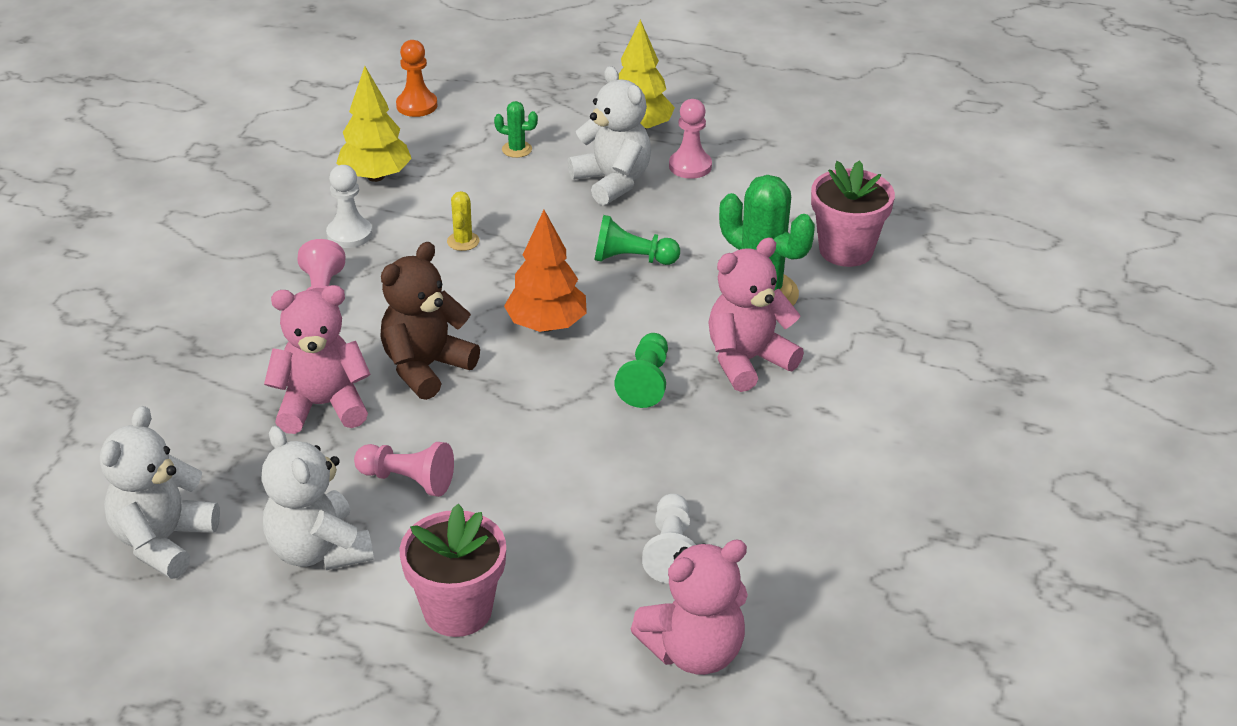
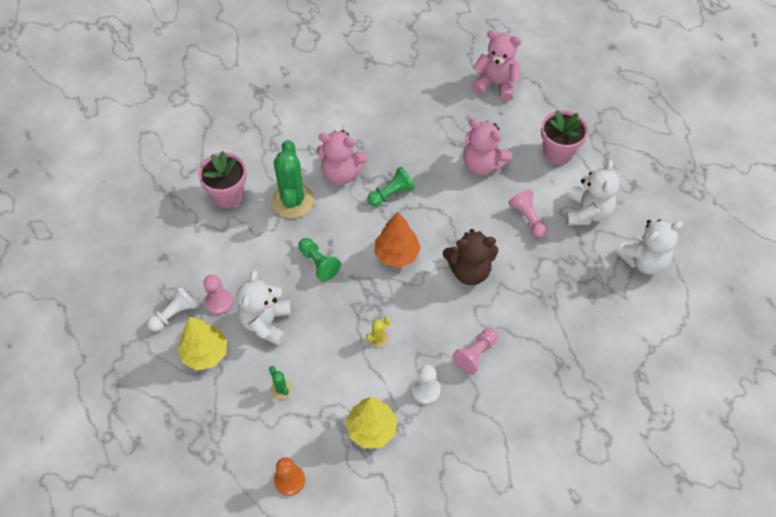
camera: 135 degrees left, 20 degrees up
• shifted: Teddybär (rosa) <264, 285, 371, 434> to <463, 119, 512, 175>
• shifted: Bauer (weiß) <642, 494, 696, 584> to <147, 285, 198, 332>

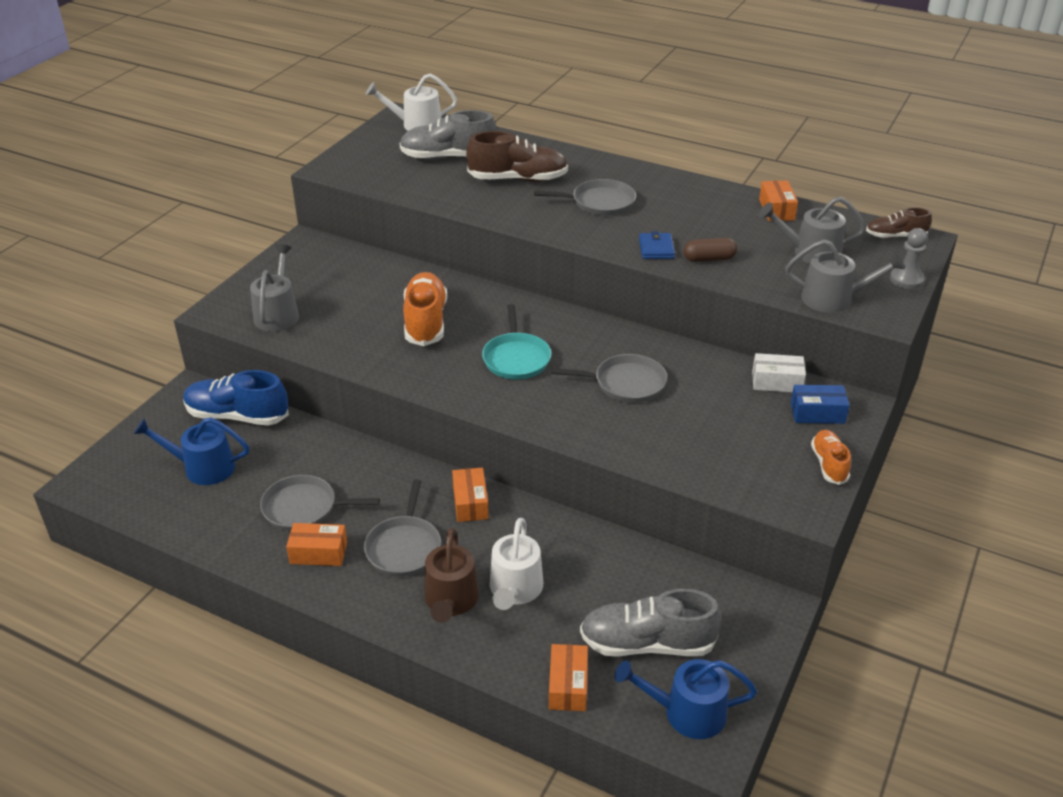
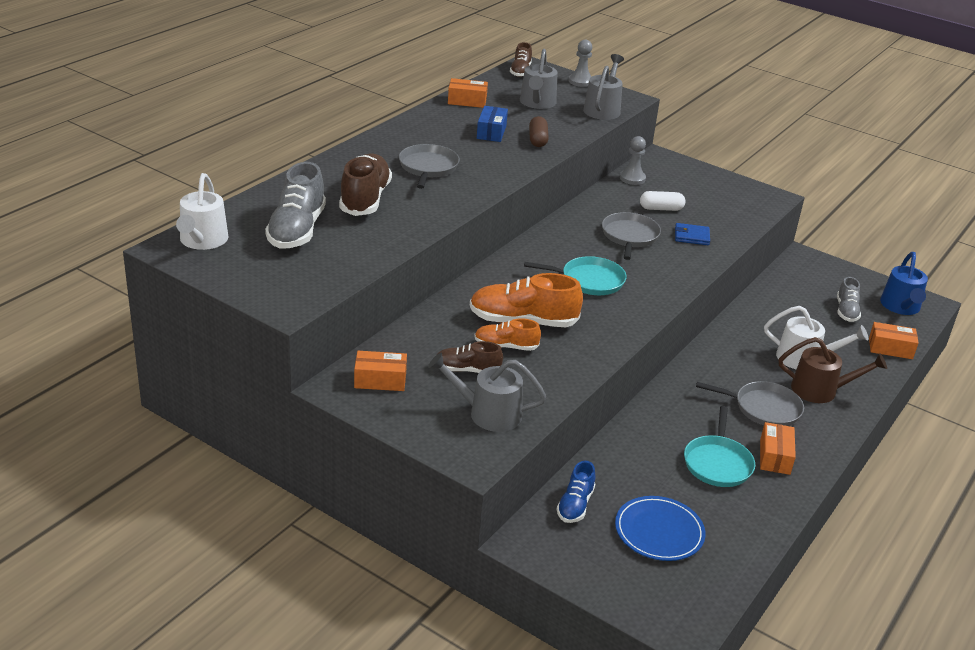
camera: 85 degrees left, 5 degrees down
• shifted: Geldbörse (blau) <639, 231, 675, 259> to <675, 223, 710, 245>
• swapped: Schachtel (weiß) <752, 353, 806, 392> to Bauer (grau) <620, 136, 646, 185>
• scaled: Schuh (blau) <183, 370, 289, 426> = <557, 461, 596, 523> x0.57
• shifted: Schachtel (blau) <791, 385, 850, 424> to <477, 106, 508, 142>
• swapped: Gießkanne (blau) <134, 417, 249, 485> to Teller (blau) <615, 496, 705, 561>
• shifted: Schuh (orange) <811, 430, 851, 485> to <474, 318, 541, 351>
• shifted: Schachtel (orange) <452, 468, 489, 522> to <354, 351, 407, 391>
• repainted: Pfanne (grau) <260, 475, 380, 531> to Pfanne (türkis) <684, 406, 755, 487>
• scaled: Schuh (grau) <580, 589, 722, 657> = <837, 277, 861, 322> x0.57
• new: Kapsel (weiß) <640, 191, 685, 211>
• new: Schuh (braun) <437, 341, 503, 373>

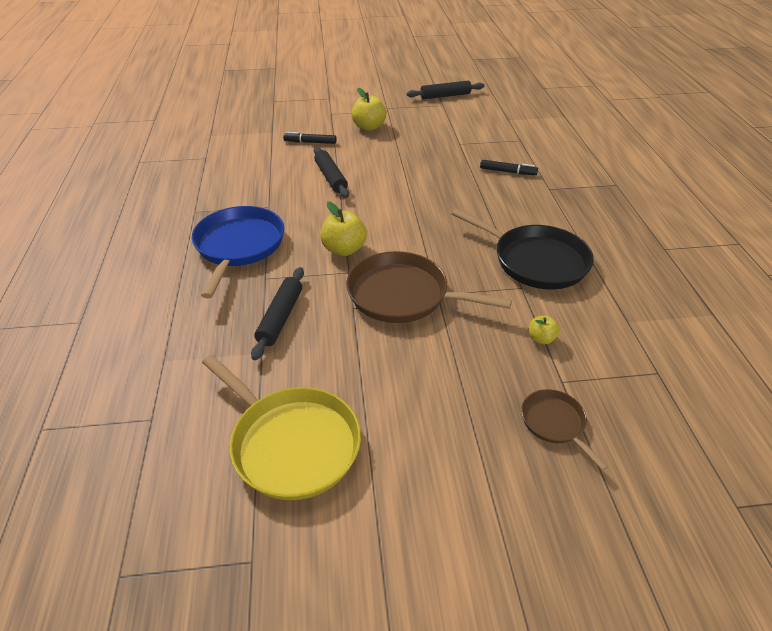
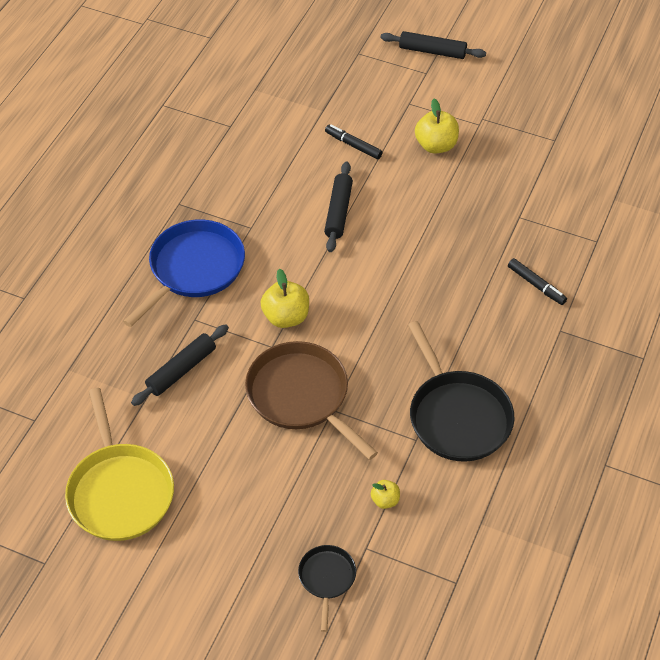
camera: 30 degrees right, 10 degrees up
• shifted: Nudelholz (schwarz) <407, 81, 484, 99> to <380, 31, 486, 59>
• repainted: Pfanne (braun) <521, 389, 608, 471> to Pfanne (schwarz) <298, 545, 356, 632>

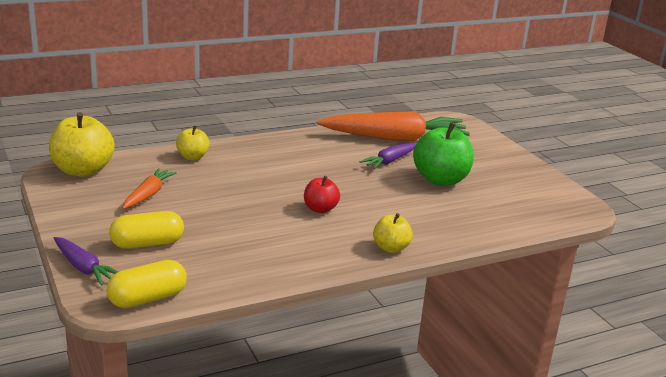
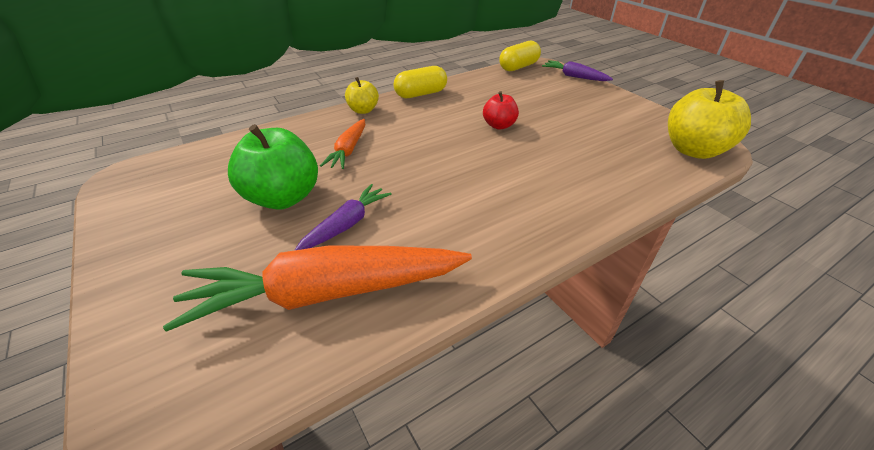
camera: 175 degrees right, 15 degrees up
• gone: Apfel (gelb) <176, 125, 210, 160>
• shifted: Karotte (orange) <123, 168, 177, 209> to <320, 119, 365, 169>
• shifted: Apfel (rot) <304, 176, 340, 213> to <483, 91, 519, 130>
• shifted: Kapsel (gelb) <109, 211, 184, 249> to <394, 66, 447, 98>

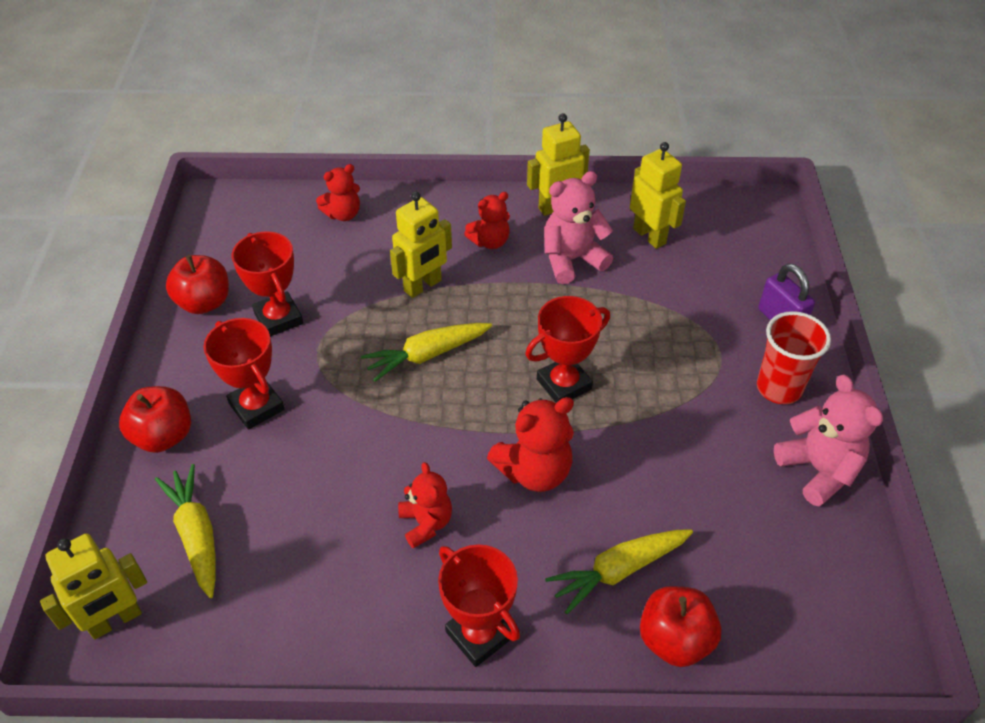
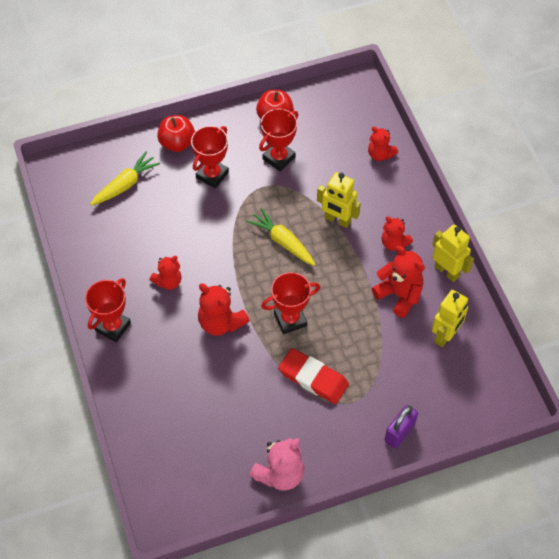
camera: 70 degrees right, 10 degrees up
• repainted: Teddybär (rosa) <544, 171, 613, 284> to Teddybär (rot) <372, 246, 425, 318>
• rotated: Pokal (rot) <525, 296, 610, 403> = <261, 272, 320, 334> 60 degrees counterclockwise
• gone: Becher (rot) <757, 311, 831, 404>
• gone: Karotte (gelb) <545, 529, 693, 614>
• gone: Roboter (gelb) <40, 533, 147, 640>
• gone: Apfel (rot) <640, 586, 721, 667>
• new: Radiergummi (rot) <278, 348, 349, 404>

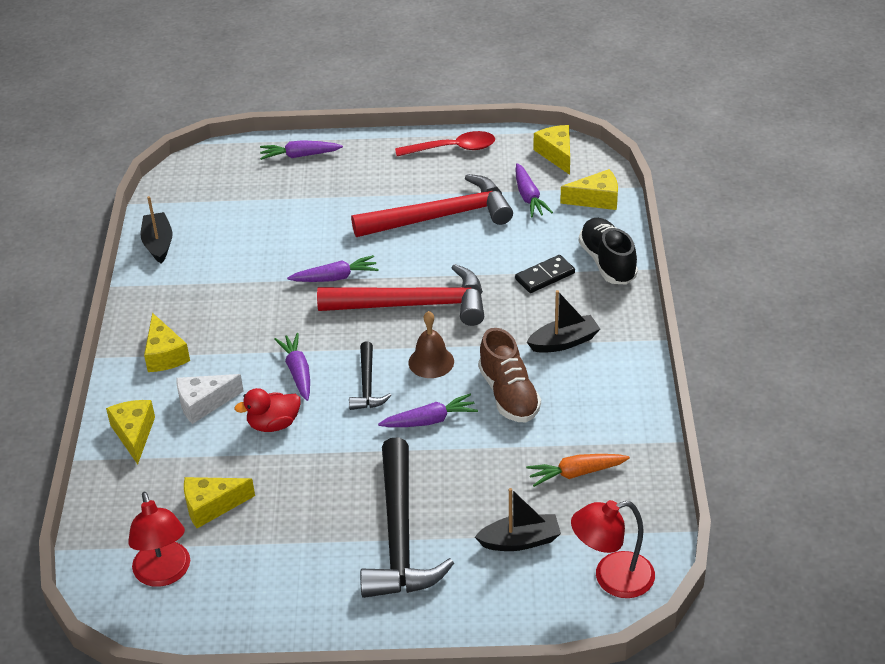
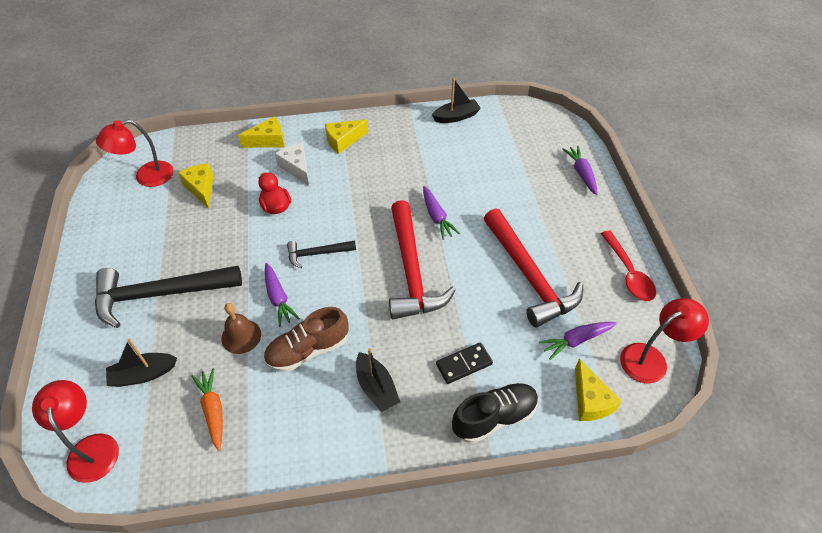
camera: 80 degrees right, 10 degrees up
• swapped: Käse (gelb) <534, 125, 570, 175> to Lampe (rot) <620, 298, 709, 384>
• rotated: Dominostein (schwarz) <515, 255, 575, 293> = <436, 342, 493, 384> 75 degrees counterclockwise
• shifted: Glocke (braun) <408, 311, 454, 378> to <221, 303, 261, 354>
• gone: Karotte (lila) <274, 333, 310, 401>
• rotated: Boot (schwarz) <475, 488, 561, 551> = <106, 339, 177, 387> 90 degrees clockwise

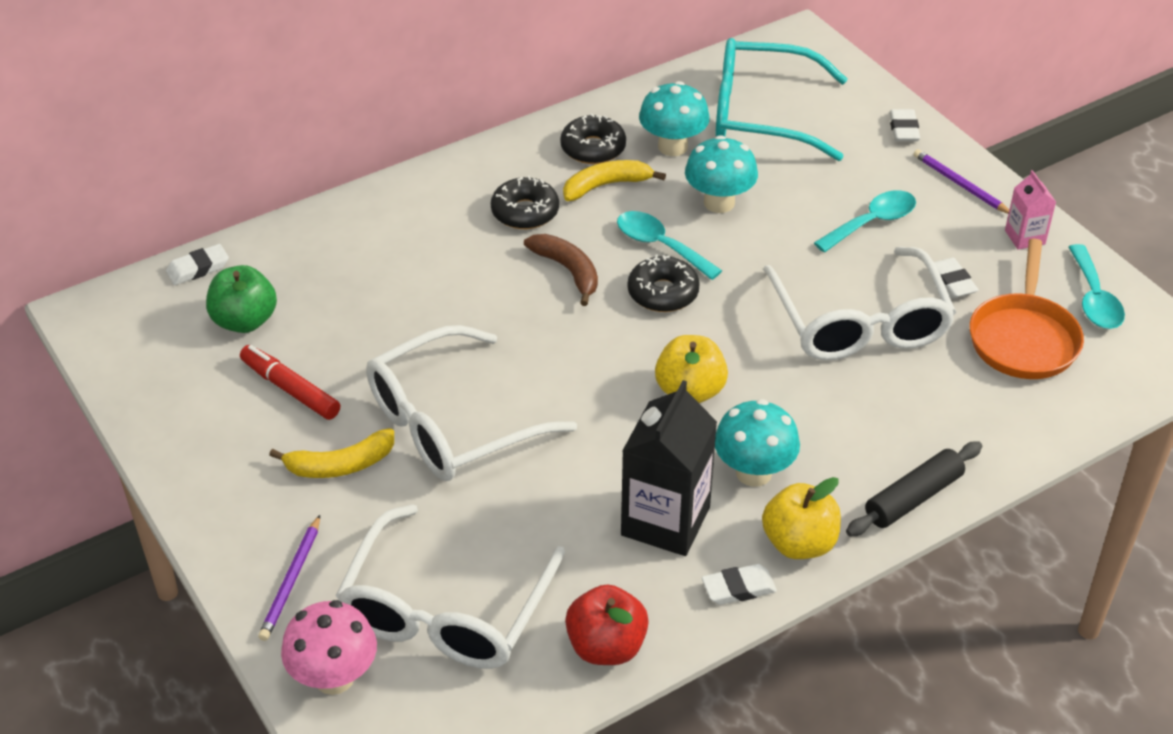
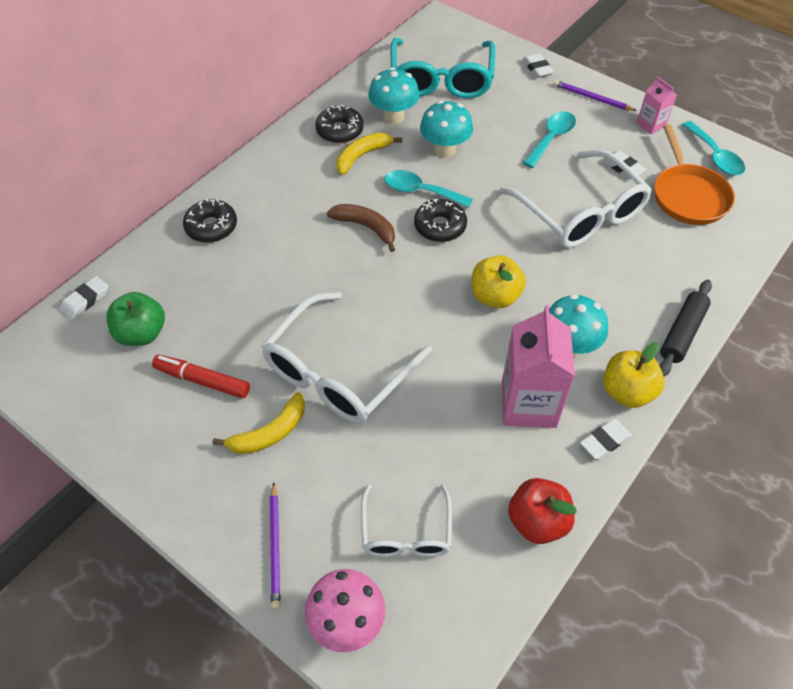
camera: 20 degrees left, 10 degrees up
• rotated: Brille (türkis) <715, 38, 847, 161> = <391, 38, 495, 99> 75 degrees counterclockwise
• shifted: Donut (schwarz) <491, 176, 559, 229> to <183, 199, 237, 243>
• repainted: Getränkekarton (schwarz) <621, 380, 717, 556> to Getränkekarton (rosa) <502, 305, 575, 428>
• scaled: Brille (weiß) <335, 504, 565, 669> = <361, 484, 452, 557> x0.58

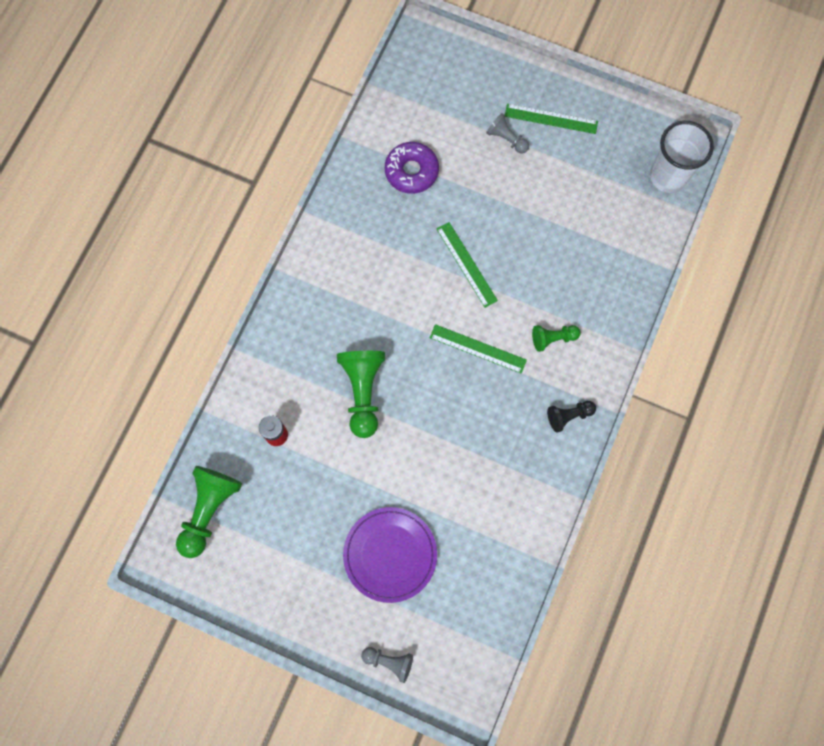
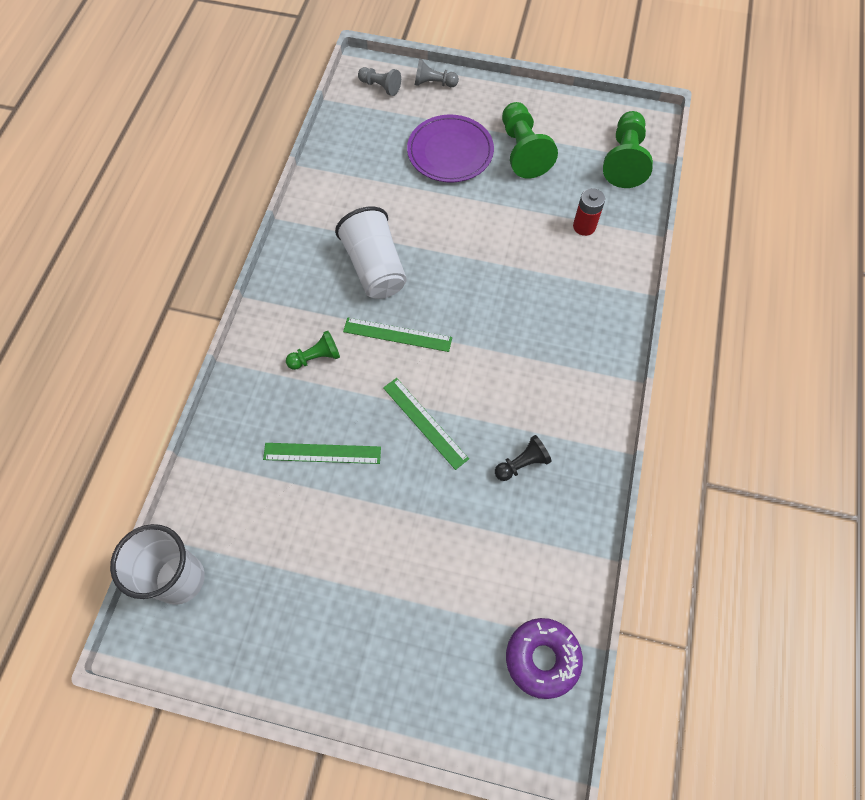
camera: 170 degrees right, 10 degrees down
• shifted: Lineal (grün) <505, 104, 598, 134> to <263, 443, 381, 464>
• shifted: Bauer (grau) <486, 113, 529, 154> to <358, 67, 401, 96>
• shifted: Donut (lila) <385, 142, 439, 194> to <506, 618, 583, 699>
• shifted: Bauer (grün) <337, 351, 385, 438> to <502, 102, 558, 178>
• shifted: Bauer (schwarz) <547, 401, 596, 433> to <495, 435, 552, 481>
• new: Becher (weiß) <335, 207, 407, 299>

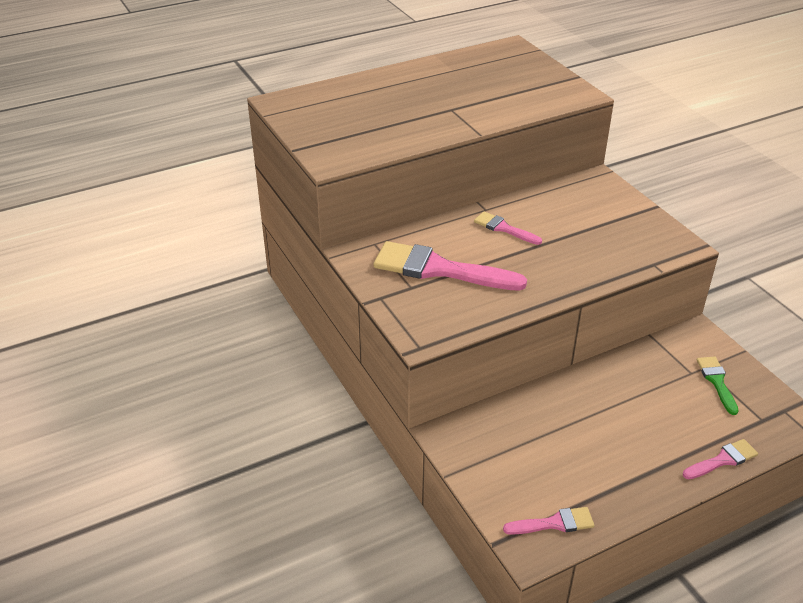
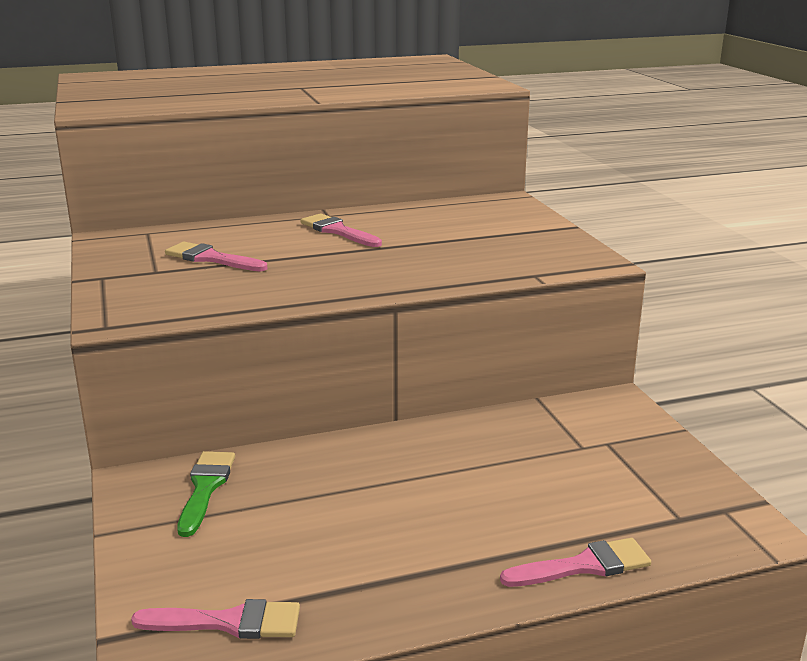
camera: 10 degrees right, 15 degrees down
• scaled: Pinsel (rosa) <374, 241, 527, 291> = <165, 242, 268, 271> x0.51
• shifted: Pinsel (grün) <697, 357, 739, 415> to <177, 451, 235, 537>

